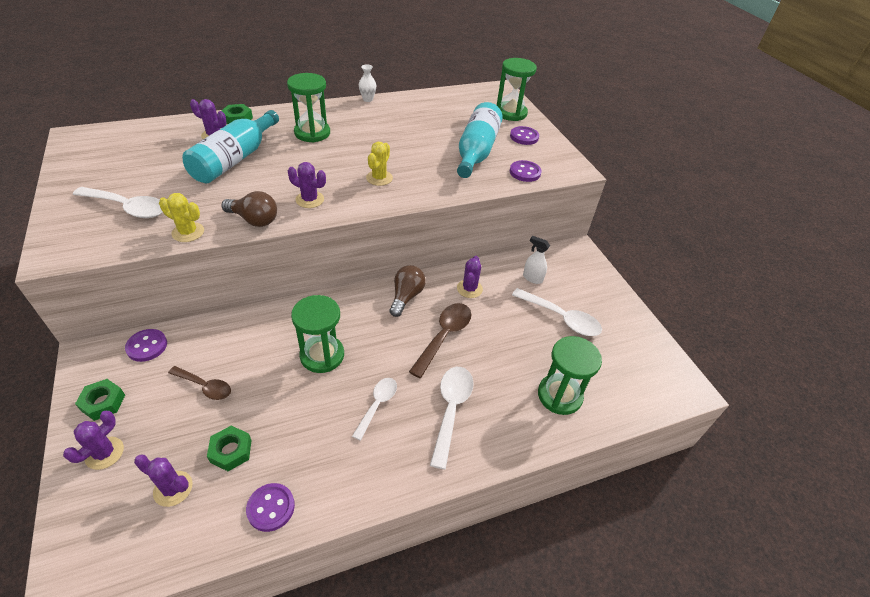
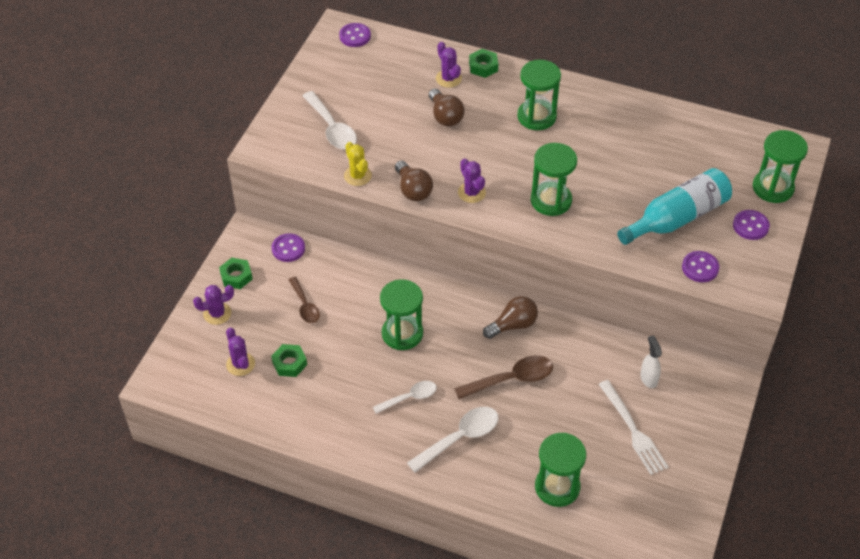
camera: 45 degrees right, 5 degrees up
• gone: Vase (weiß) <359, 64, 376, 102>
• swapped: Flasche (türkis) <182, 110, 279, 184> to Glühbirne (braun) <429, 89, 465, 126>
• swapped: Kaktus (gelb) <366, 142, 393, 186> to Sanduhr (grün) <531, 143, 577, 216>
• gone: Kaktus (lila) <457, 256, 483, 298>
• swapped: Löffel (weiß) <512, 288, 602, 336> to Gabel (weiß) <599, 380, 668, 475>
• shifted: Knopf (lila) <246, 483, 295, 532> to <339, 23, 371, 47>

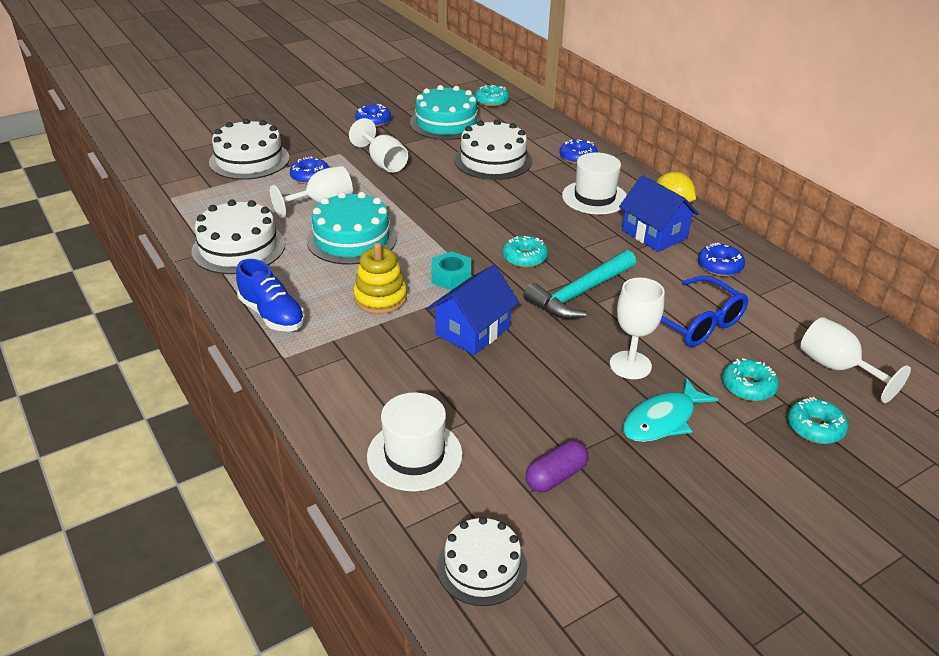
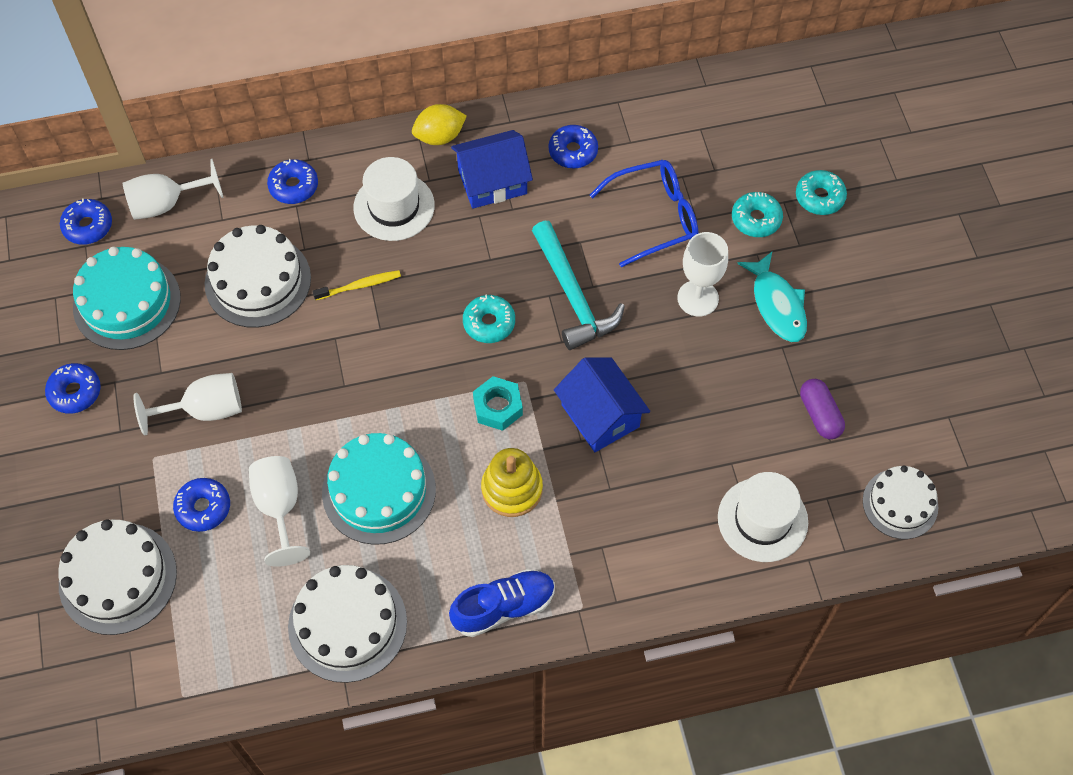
camera: 70 degrees left, 25 degrees up
• repainted: Donut (türkis) <475, 85, 509, 107> to Donut (blau) <60, 198, 112, 245>
• shifted: Kelch (weiß) <800, 317, 911, 403> to <123, 159, 224, 220>
• new: Zahnbürste (gelb) <312, 270, 401, 300>

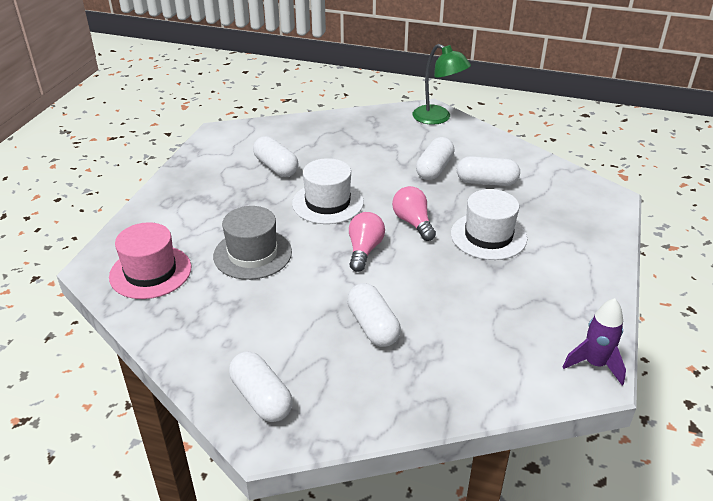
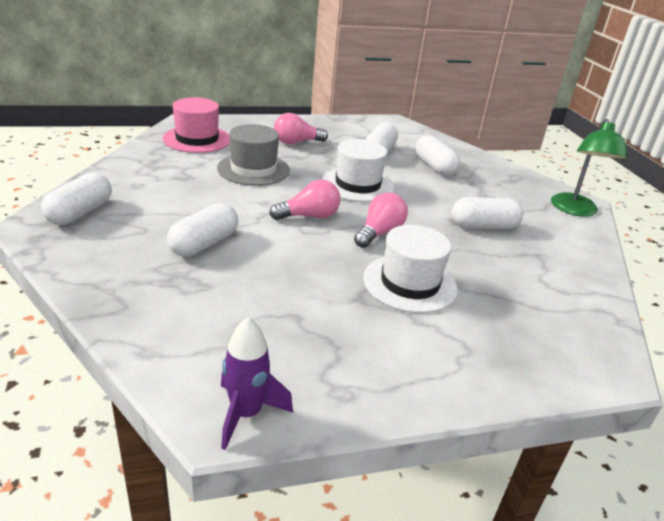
camera: 55 degrees right, 5 degrees down
• shifted: Kapsel (weiß) <457, 156, 520, 186> to <415, 135, 460, 176>
• new: Glühbirne (rosa) <274, 113, 328, 144>

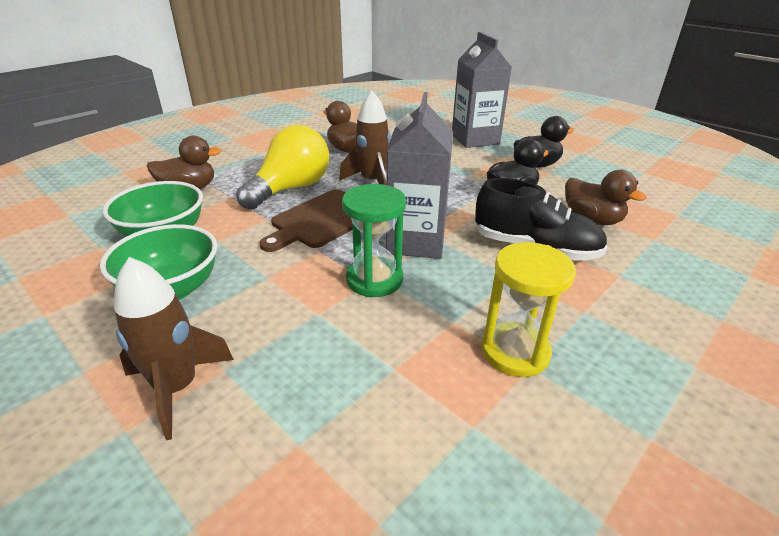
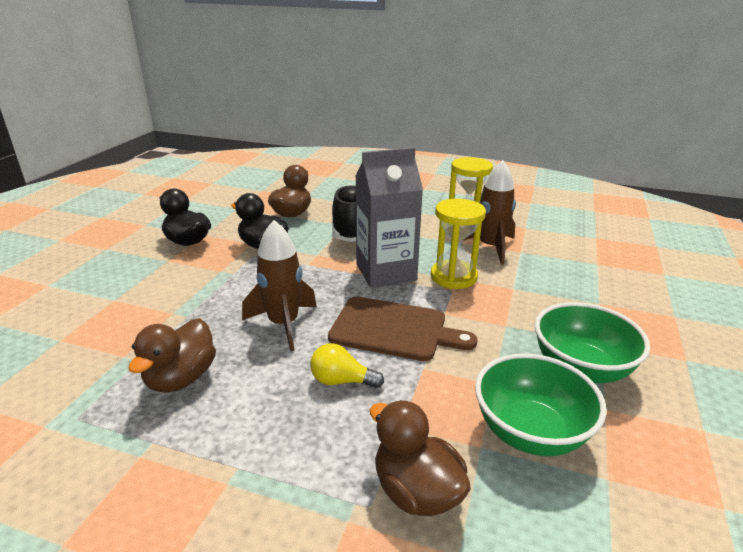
camera: 115 degrees left, 5 degrees down
• gone: Getränkekarton (grau) <452, 32, 512, 148>
• scaled: Glühbirne (gelb) <236, 125, 329, 210> = <310, 343, 384, 388> x0.48
• repainted: Sanduhr (grün) <342, 184, 406, 297> to Sanduhr (gelb) <431, 199, 486, 289>
• shifted: Rakete (braun) <114, 257, 234, 440> to <462, 160, 516, 265>

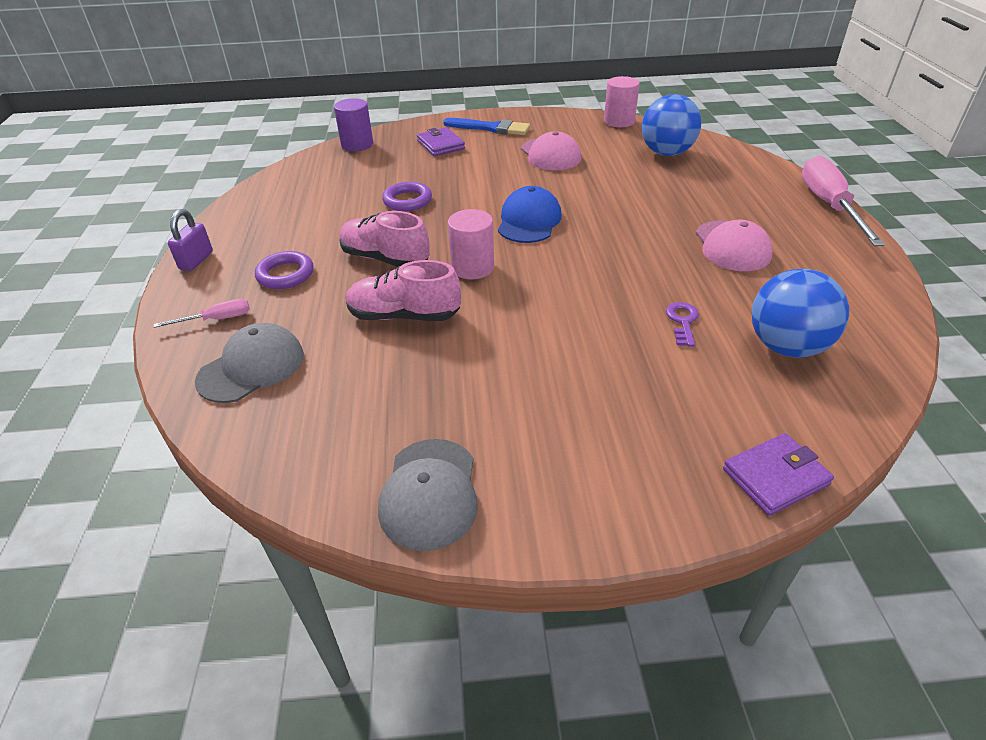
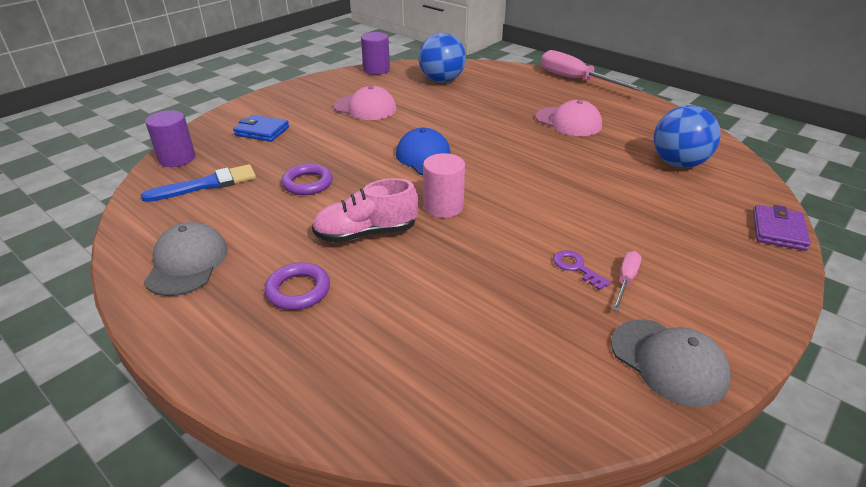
camera: 45 degrees left, 5 degrees down
• repainted: Vollzylinder (rosa) <604, 76, 640, 127> to Vollzylinder (lila) <361, 32, 390, 75>
• shifted: Pinsel (blau) <443, 118, 530, 135> to <141, 164, 256, 202>
• repainted: Geldbörse (lila) <417, 127, 465, 156> to Geldbörse (blau) <233, 115, 289, 142>
• gone: Vorhängeschloss (lila) <168, 209, 213, 271>
• gone: Schuh (rosa) <346, 260, 461, 321>
• shifted: Schraubenzieher (rosa) <154, 299, 250, 328> to <612, 251, 642, 311>
• shifted: Schlüssel (lila) <666, 302, 699, 347> to <553, 250, 611, 291>
• shifted: Kappe (grau) <195, 323, 304, 403> to <144, 222, 228, 296>

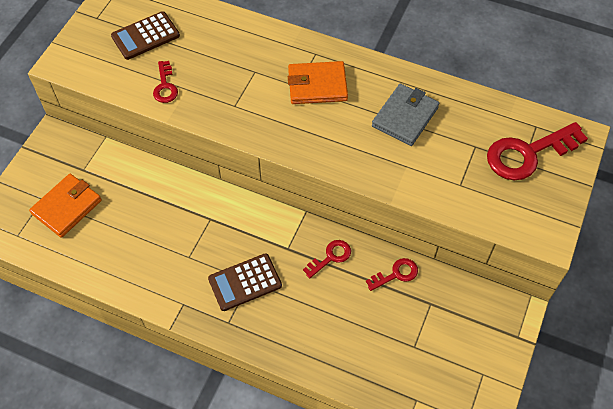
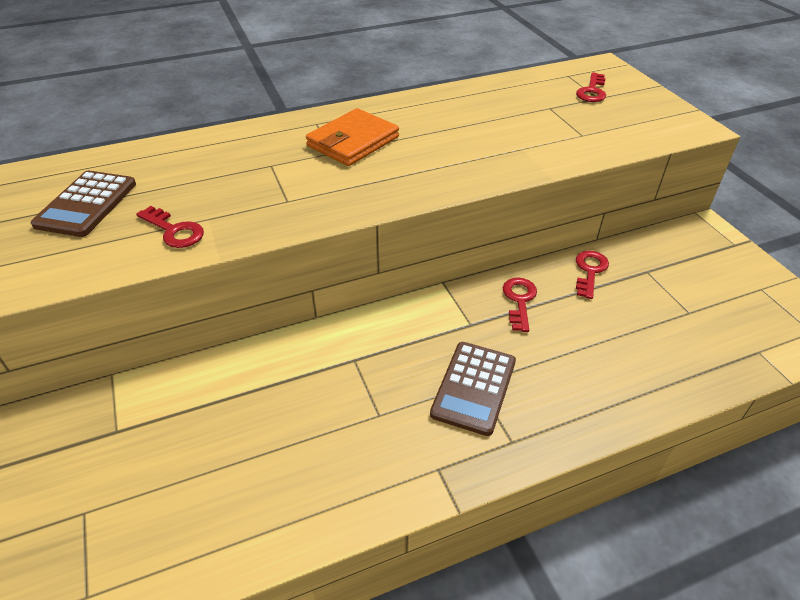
camera: 45 degrees left, 15 degrees down
• gone: Geldbörse (grau) <372, 84, 439, 146>
• scaled: Schlüssel (rot) <487, 122, 588, 180> = <576, 72, 606, 102> x0.52
• gone: Geldbörse (orange) <29, 174, 102, 238>

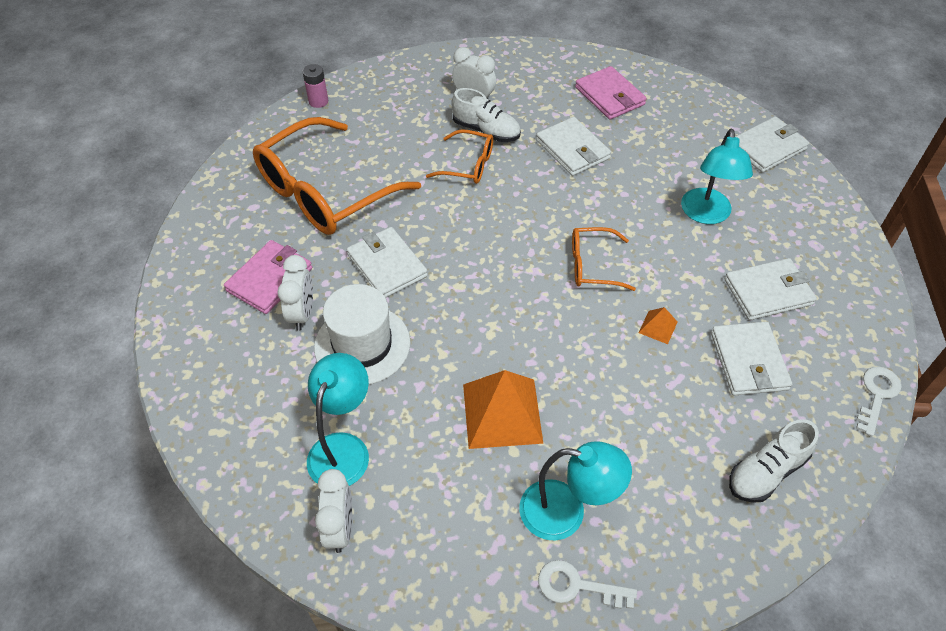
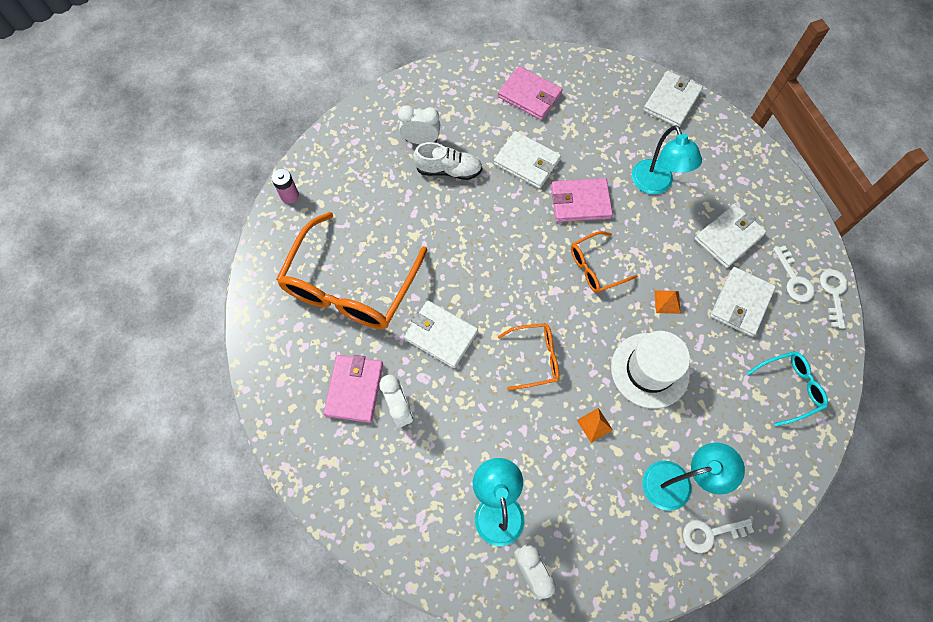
camera: 25 degrees left, 15 degrees up
• shifted: Brille (orange) <426, 129, 493, 184> to <498, 323, 559, 390>
• shifted: Hut (weiß) <314, 284, 410, 385> to <611, 331, 690, 408>
• rotated: Geldbörse (weiß) <711, 322, 792, 396> = <710, 267, 776, 337> 60 degrees clockwise
• scaled: Pyramide (orange) <463, 370, 543, 449> = <577, 408, 613, 443> x0.45
• swapped: Schuh (weiß) <729, 419, 819, 503> to Brille (türkis) <747, 351, 828, 426>
• new: Geldbörse (rosa) <551, 178, 613, 222>
• new: Schlüssel (weiß) <773, 246, 815, 302>

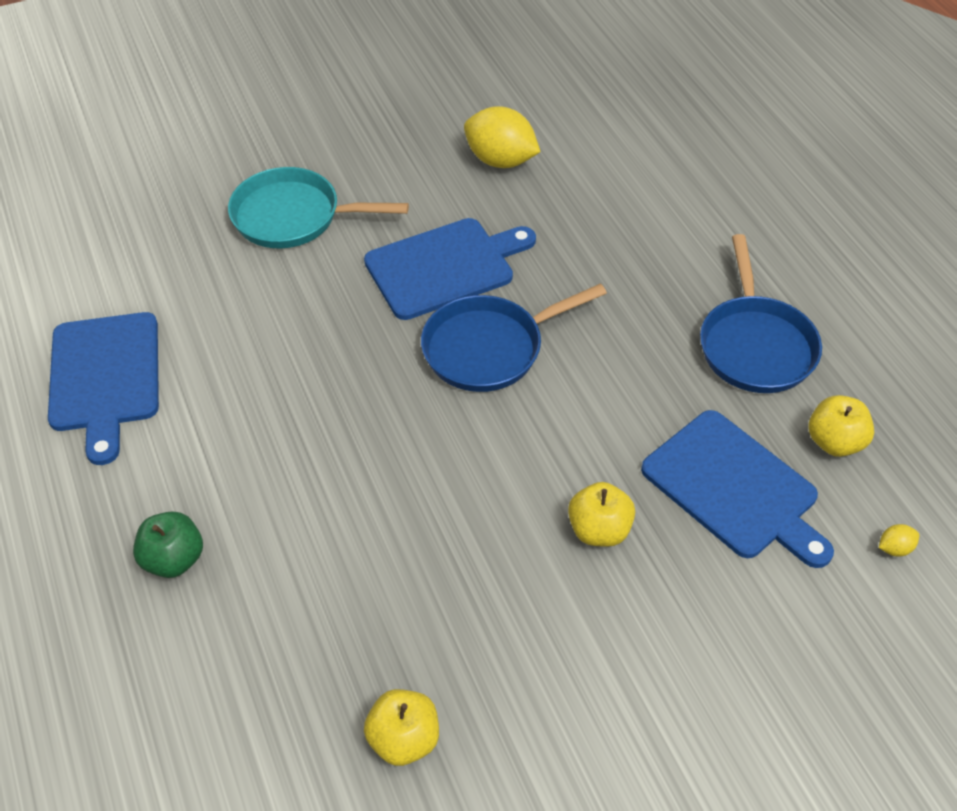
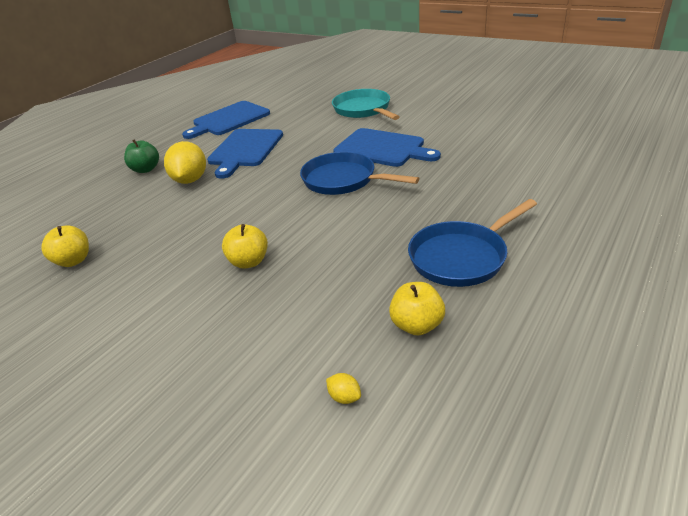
camera: 60 degrees right, 15 degrees down
• shifted: Zitrone (gelb) <464, 106, 541, 168> to <164, 141, 206, 184>
• shifted: Schneidebrett (blau) <641, 410, 834, 568> to <207, 129, 283, 179>

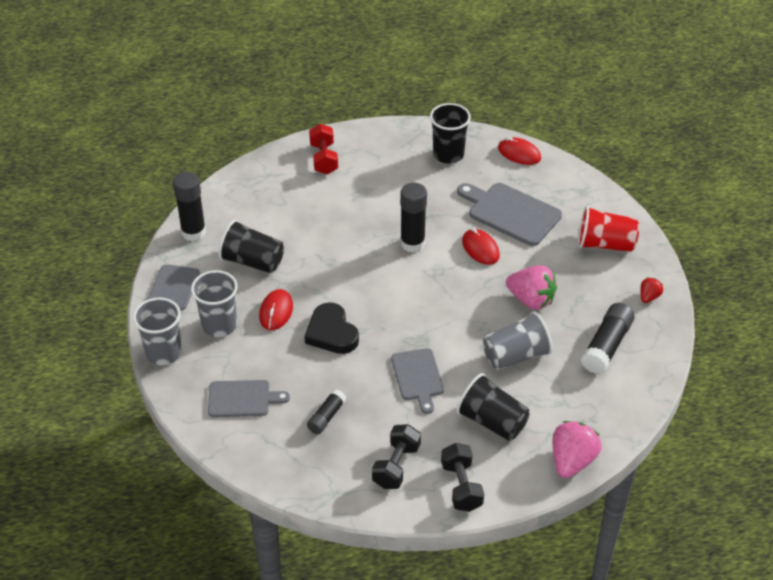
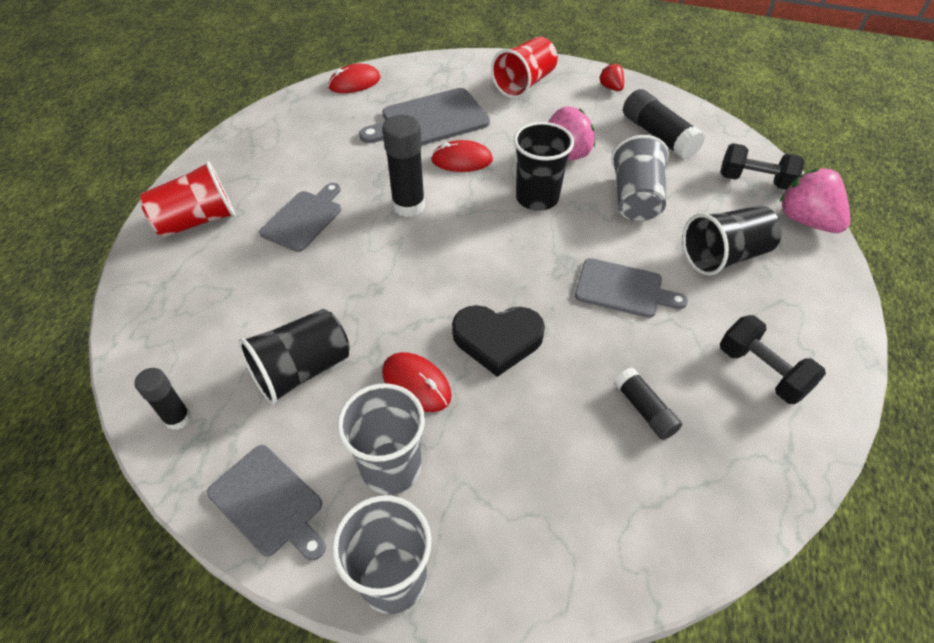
camera: 60 degrees left, 5 degrees up
• shifted: Becher (schwarz) <430, 103, 471, 163> to <514, 122, 574, 211>
• swapped: Hantel (rot) <309, 124, 338, 174> to Becher (rot) <139, 161, 235, 237>
• scaled: Klebestift (schwarz) <173, 172, 206, 241> = <135, 368, 191, 430> x0.60
• shifted: Schneidebrett (grau) <208, 380, 290, 417> to <259, 183, 341, 252>
• shifted: Hantel (schwarz) <441, 443, 484, 512> to <720, 143, 805, 190>

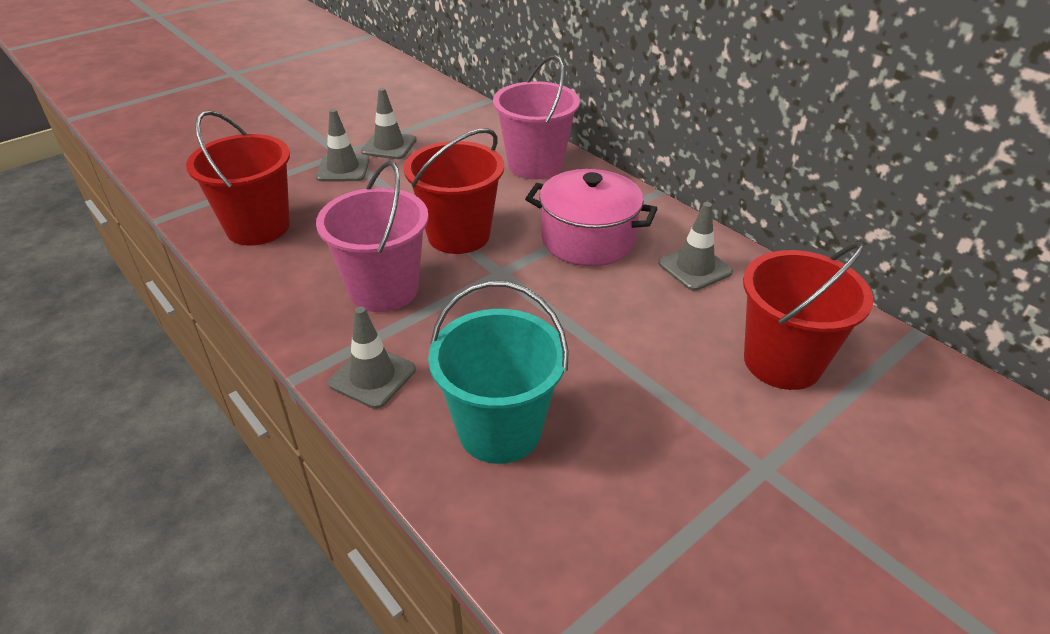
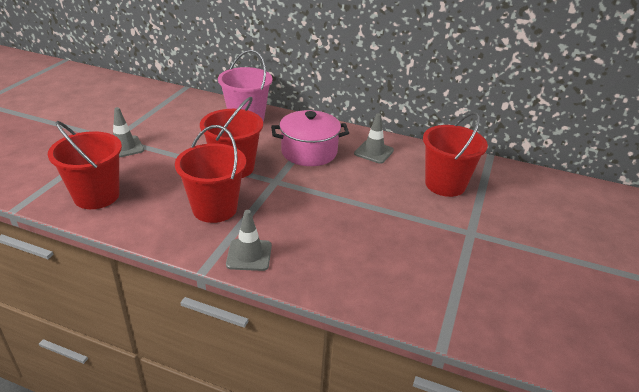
camera: 30 degrees left, 5 degrees down
• gone: Leitkegel (grau) <361, 88, 416, 159>
• repainted: Eimer (rosa) <316, 161, 429, 312> to Eimer (rot) <175, 125, 246, 223>
• gone: Eimer (türkis) <428, 281, 568, 464>

